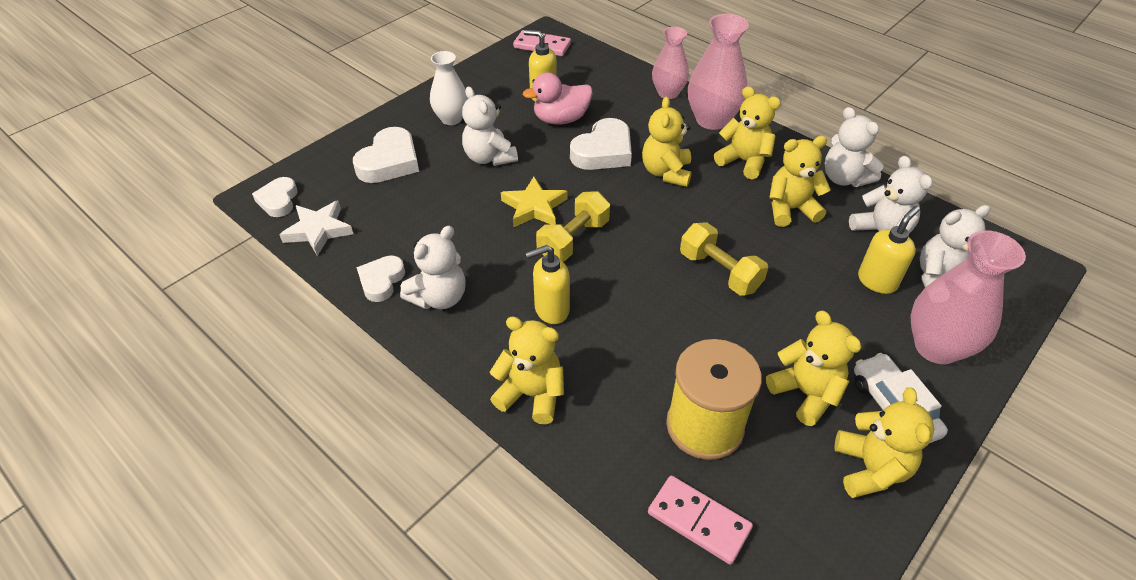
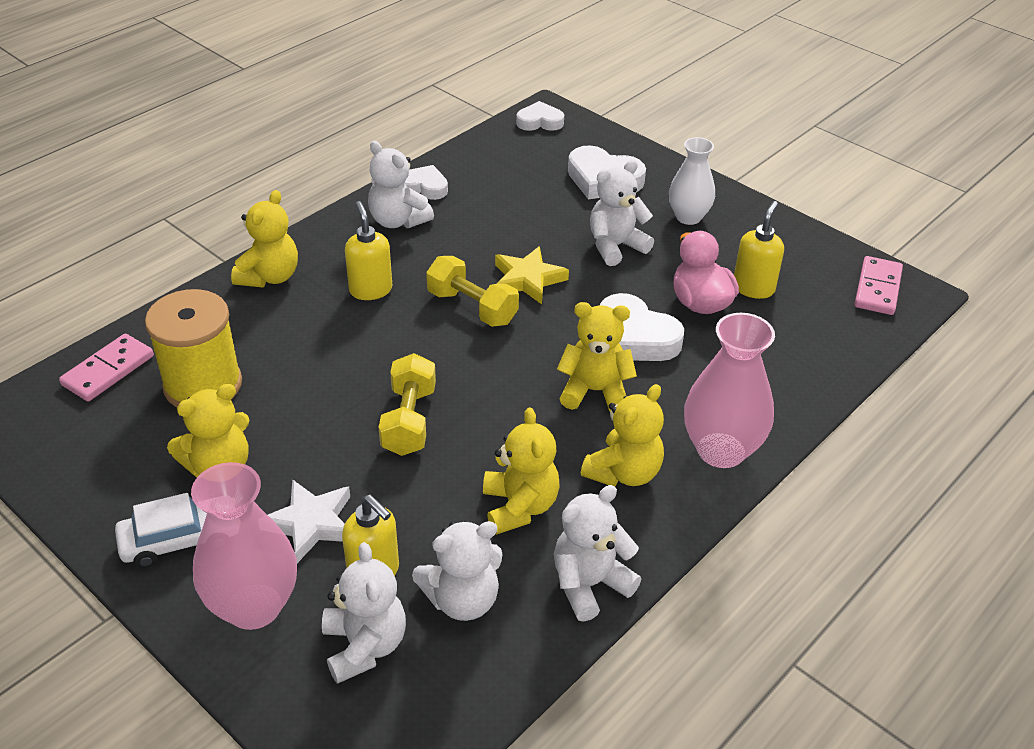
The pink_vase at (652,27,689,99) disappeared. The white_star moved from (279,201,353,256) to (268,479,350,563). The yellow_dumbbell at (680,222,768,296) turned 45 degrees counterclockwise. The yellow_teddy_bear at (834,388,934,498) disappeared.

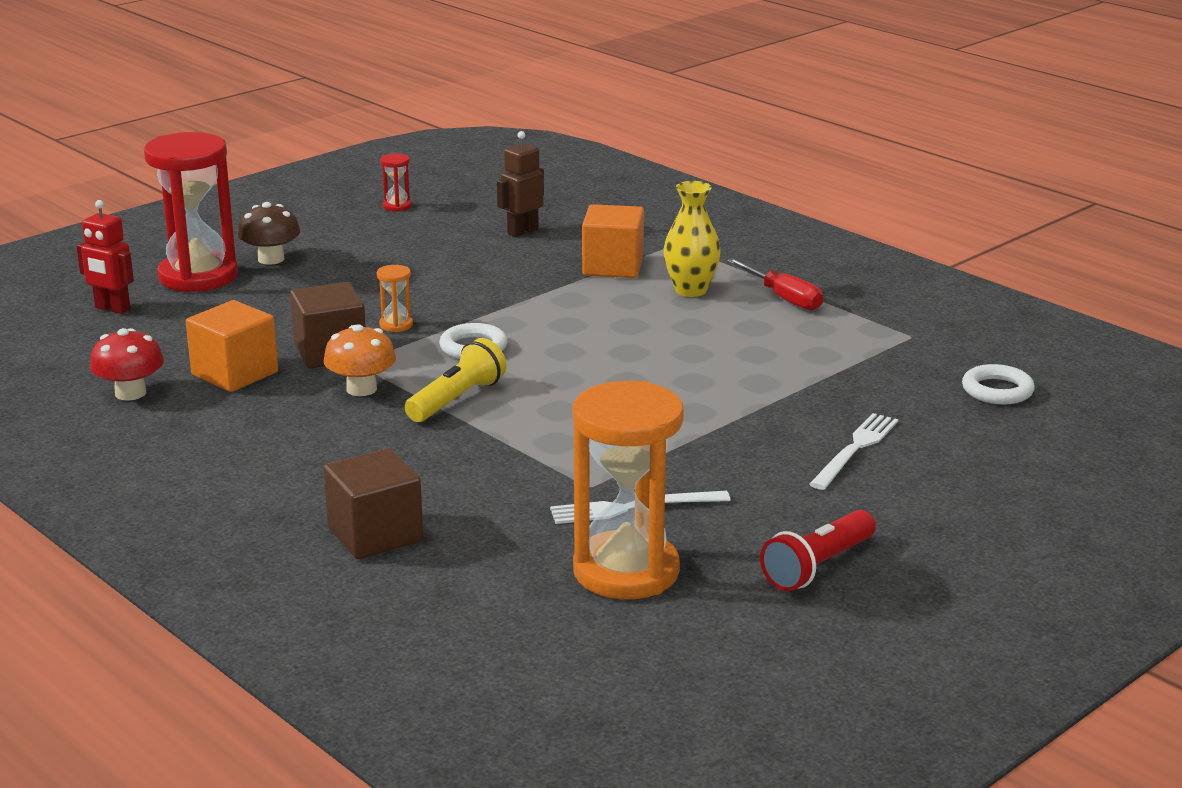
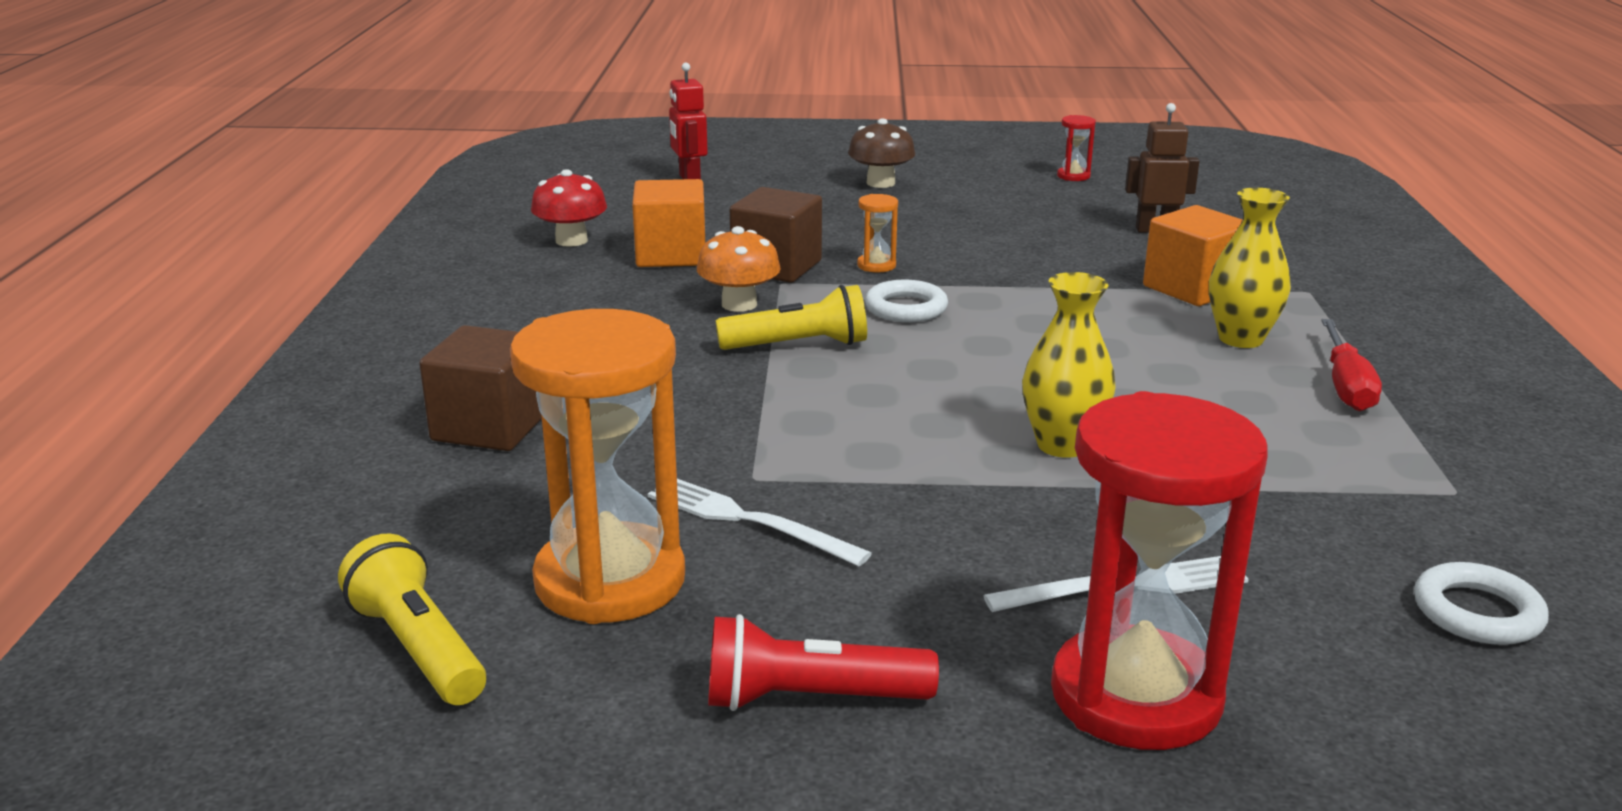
The red_hourglass moved from (144,132,238,292) to (1051,391,1268,750). The yellow_vase at (1022,272,1116,458) appeared. The yellow_flashlight at (338,534,486,705) appeared.

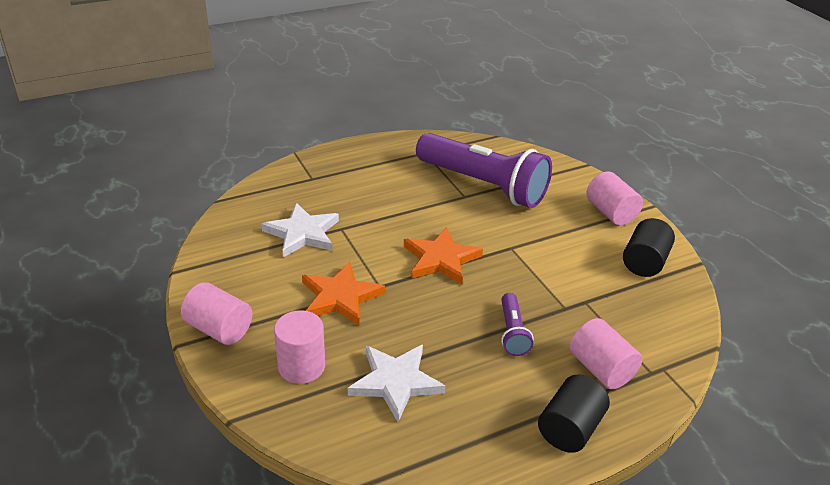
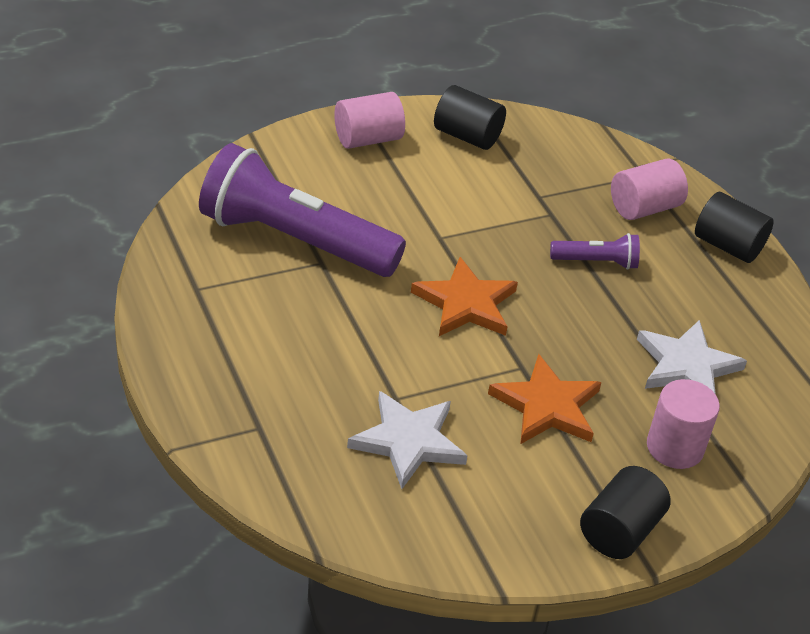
The purple_flashlight at (416,133,552,208) turned 105 degrees counterclockwise. The pink_cylinder at (181,282,252,345) became the black_cylinder at (580,466,671,559).

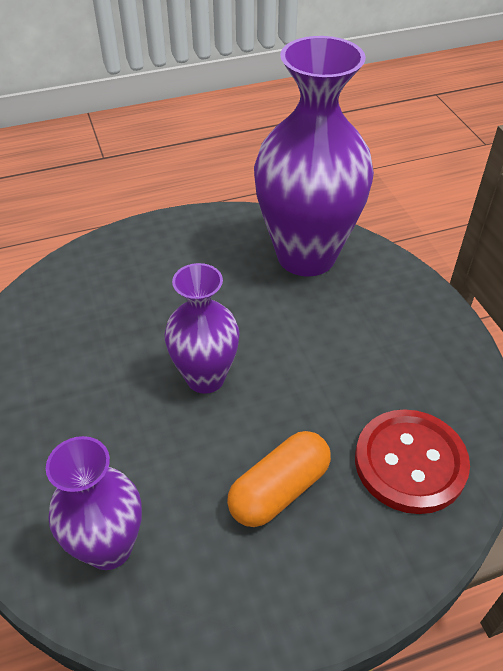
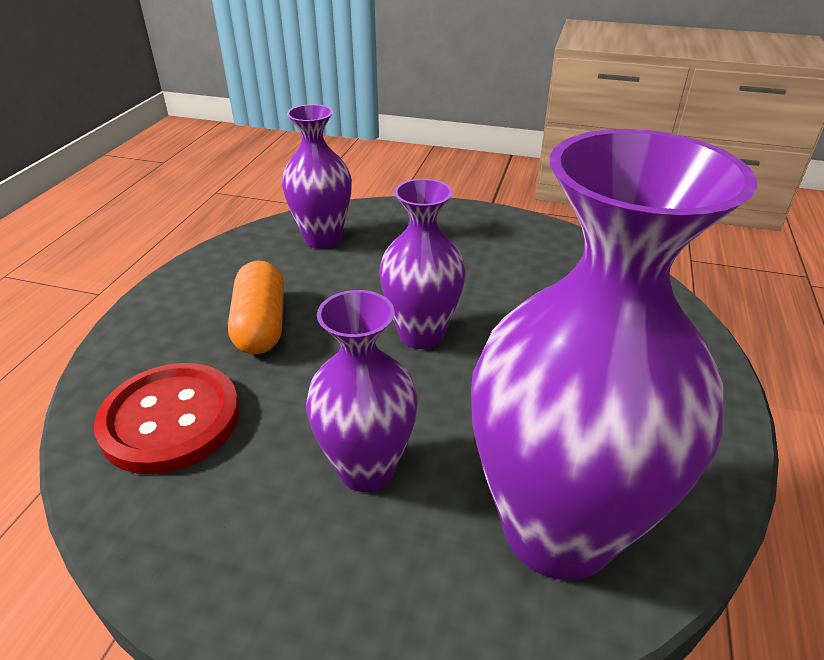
The purple_vase at (306,290,418,492) appeared.

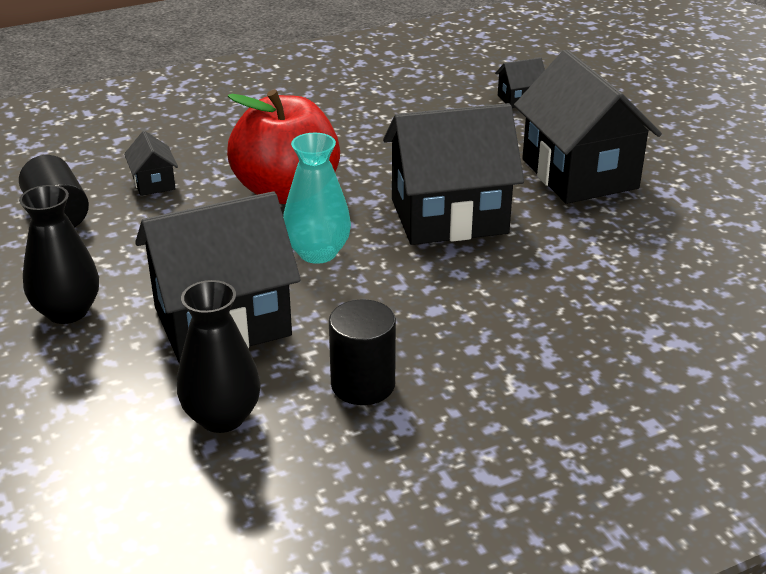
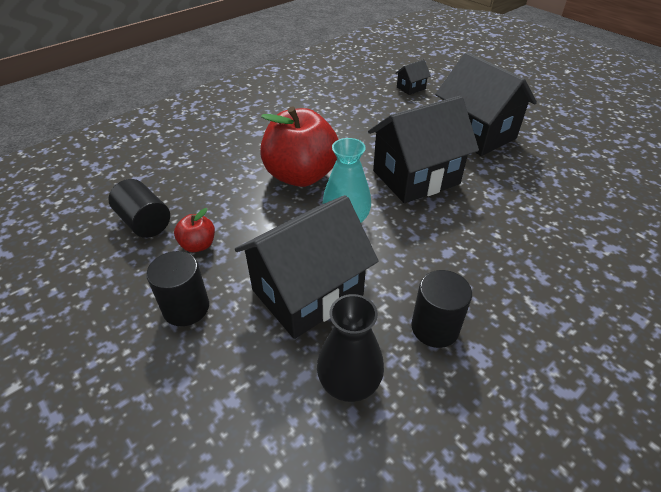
The black_house at (124,131,178,196) disappeared. The black_vase at (19,185,99,324) was replaced by the black_cylinder at (146,251,209,326). The red_apple at (174,208,215,252) appeared.

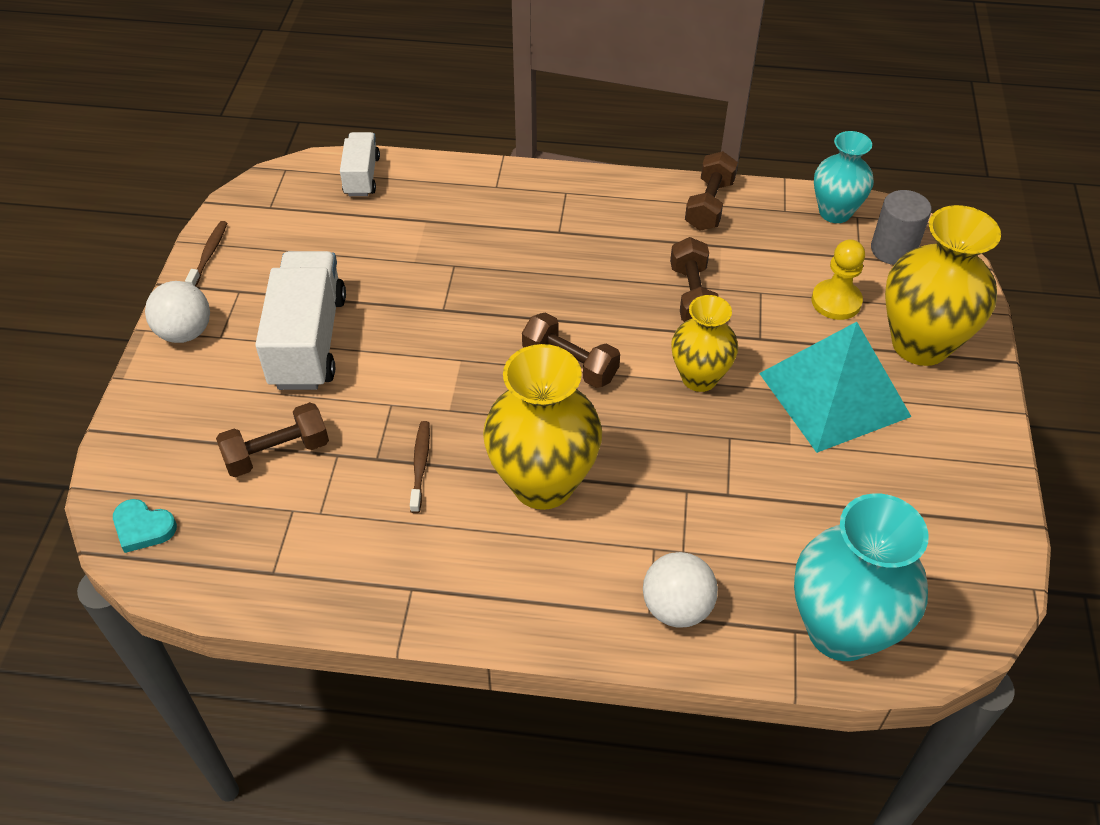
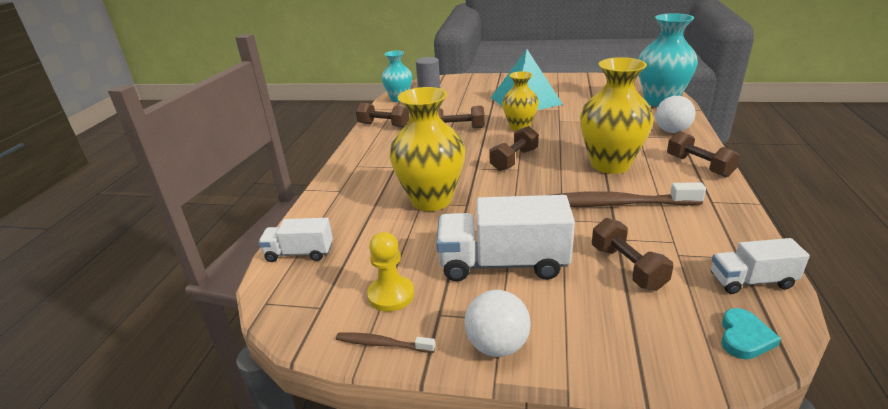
The yellow_vase moved from (885,205,1001,366) to (389,87,465,211). The yellow_pawn moved from (812,239,865,320) to (367,232,414,312). The brown_toothbrush at (410,421,430,513) changed to 2.11 times the size. The brown_dumbbell at (667,131,740,177) appeared. The white_truck at (711,238,810,294) appeared.

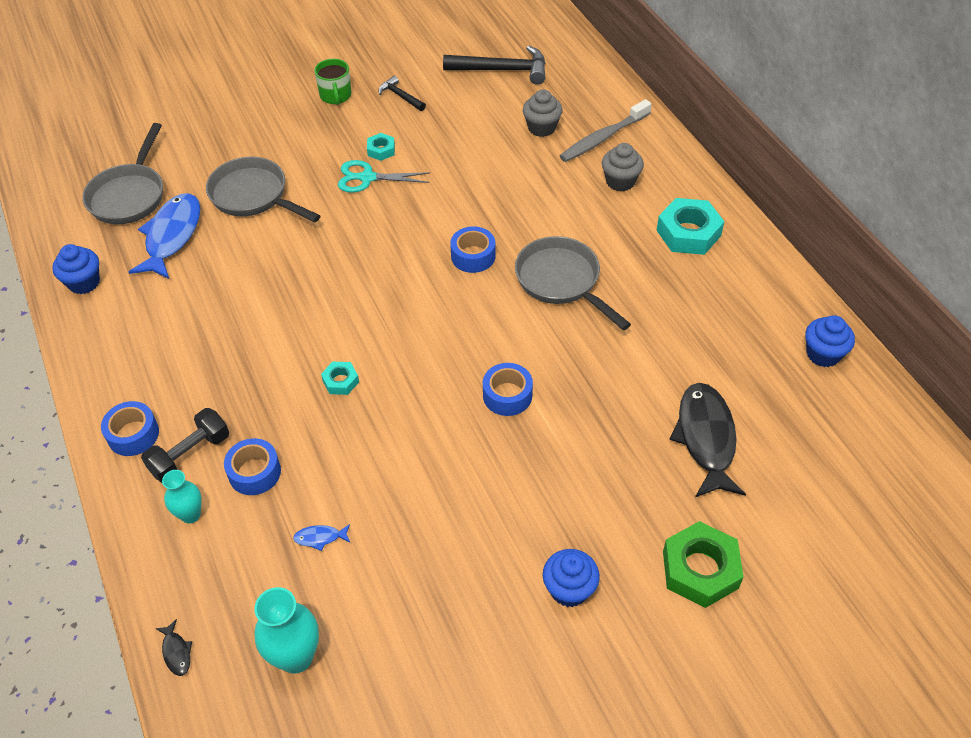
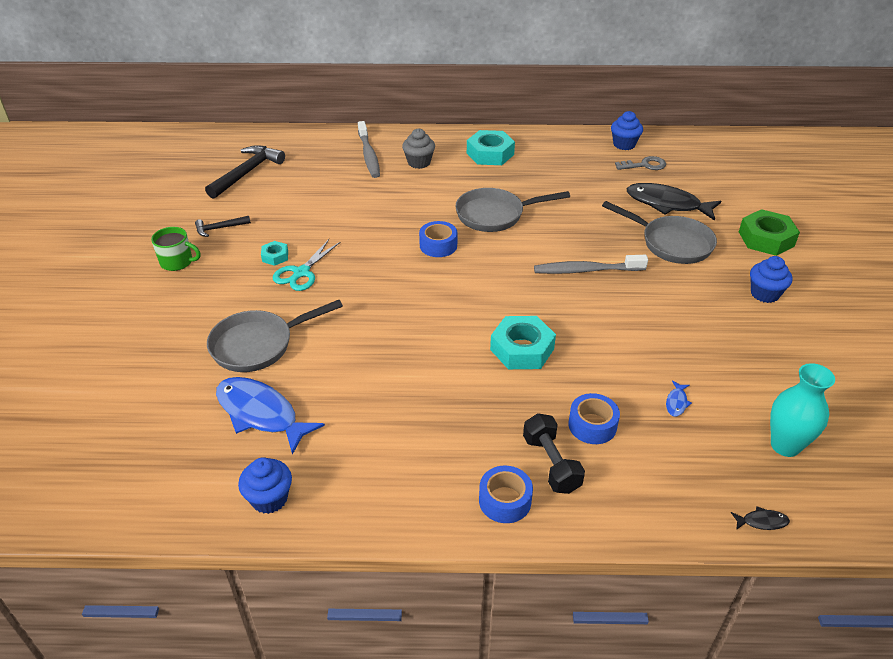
The grey_cupcake at (523,89,563,137) disappeared. The grey_pan moved from (82,123,163,224) to (602,201,717,264). The turquoise_nut at (321,362,359,395) changed to 1.94 times the size. The blue_tape at (483,363,533,416) was replaced by the grey_toothbrush at (534,255,648,274). The turquoise_vase at (162,470,202,524) disappeared. The grey_key at (615,156,666,170) appeared.

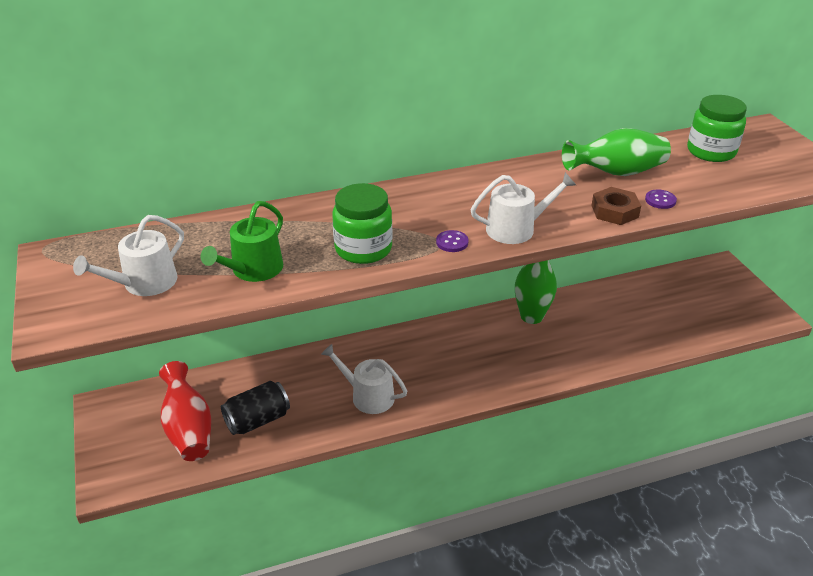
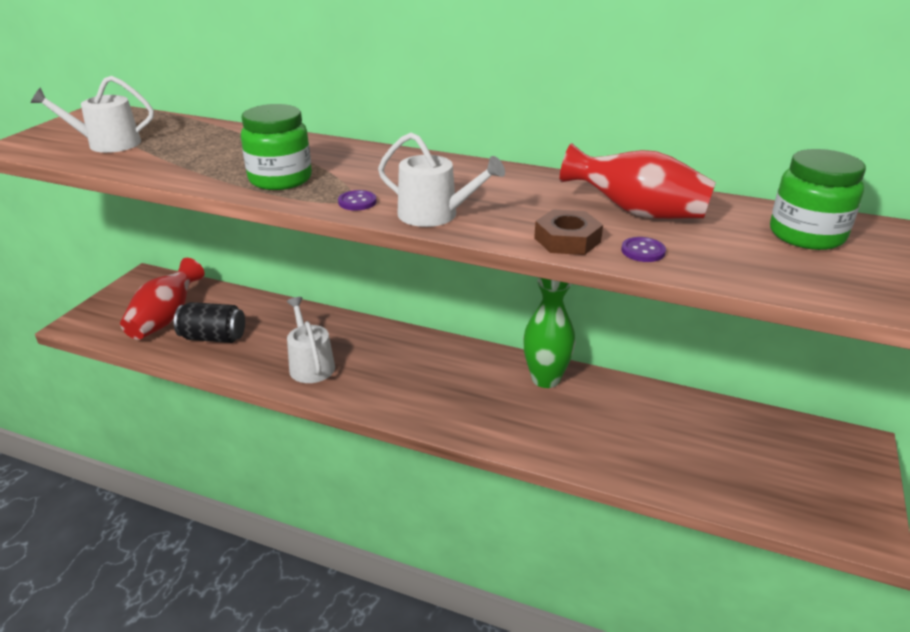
The green_vase at (562,128,671,176) became the red_vase at (560,143,716,219). The green_watering_can at (201,201,283,282) disappeared.

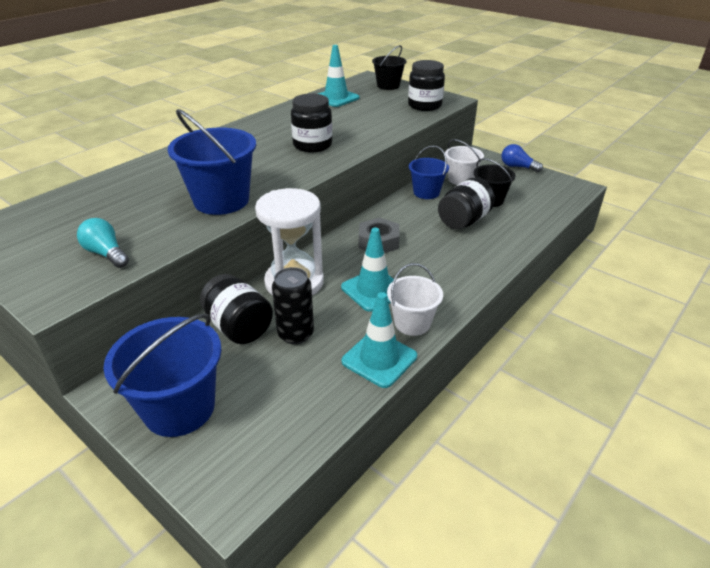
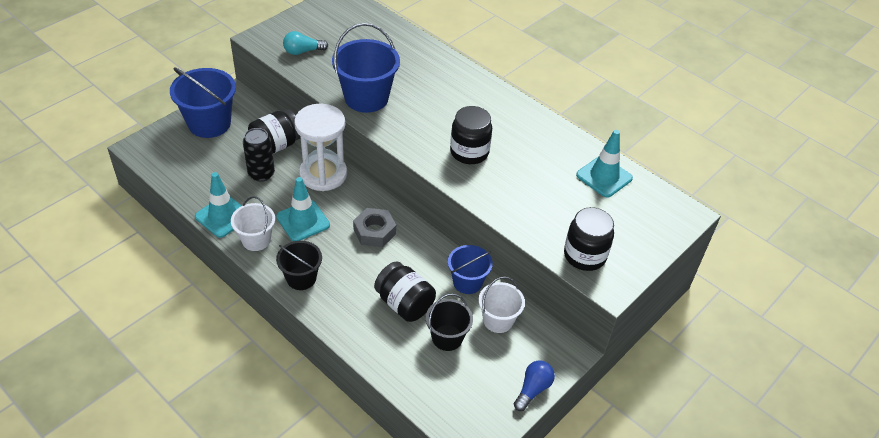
The black_bucket moved from (372,45,407,90) to (276,241,322,290). The turquoise_light_bulb at (77,218,129,268) turned 150 degrees counterclockwise.

